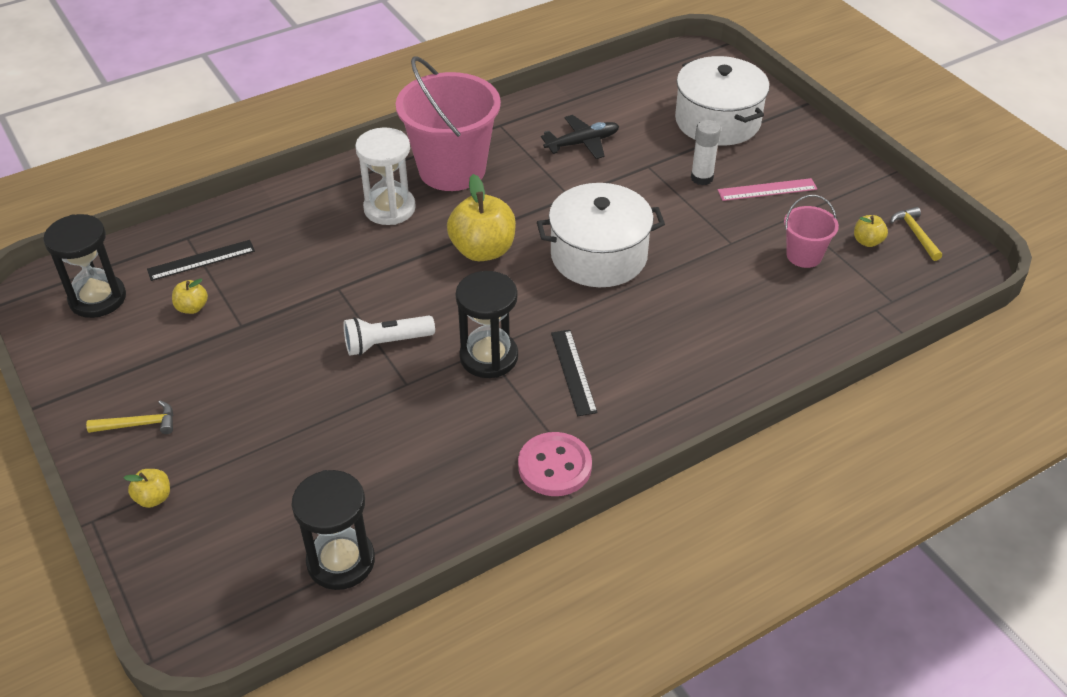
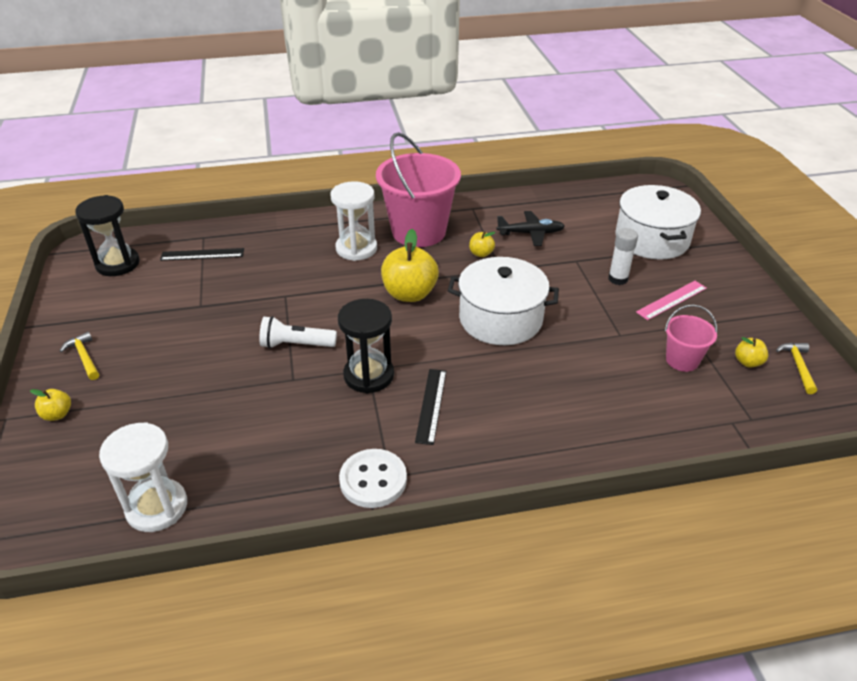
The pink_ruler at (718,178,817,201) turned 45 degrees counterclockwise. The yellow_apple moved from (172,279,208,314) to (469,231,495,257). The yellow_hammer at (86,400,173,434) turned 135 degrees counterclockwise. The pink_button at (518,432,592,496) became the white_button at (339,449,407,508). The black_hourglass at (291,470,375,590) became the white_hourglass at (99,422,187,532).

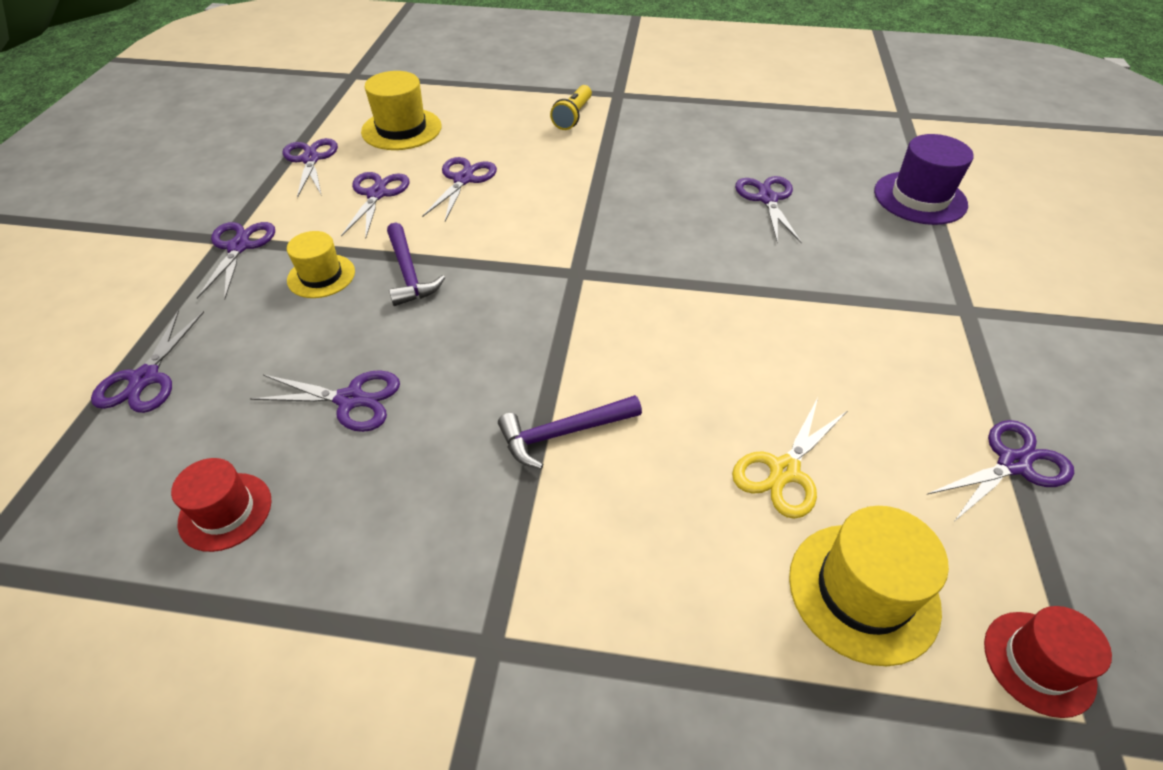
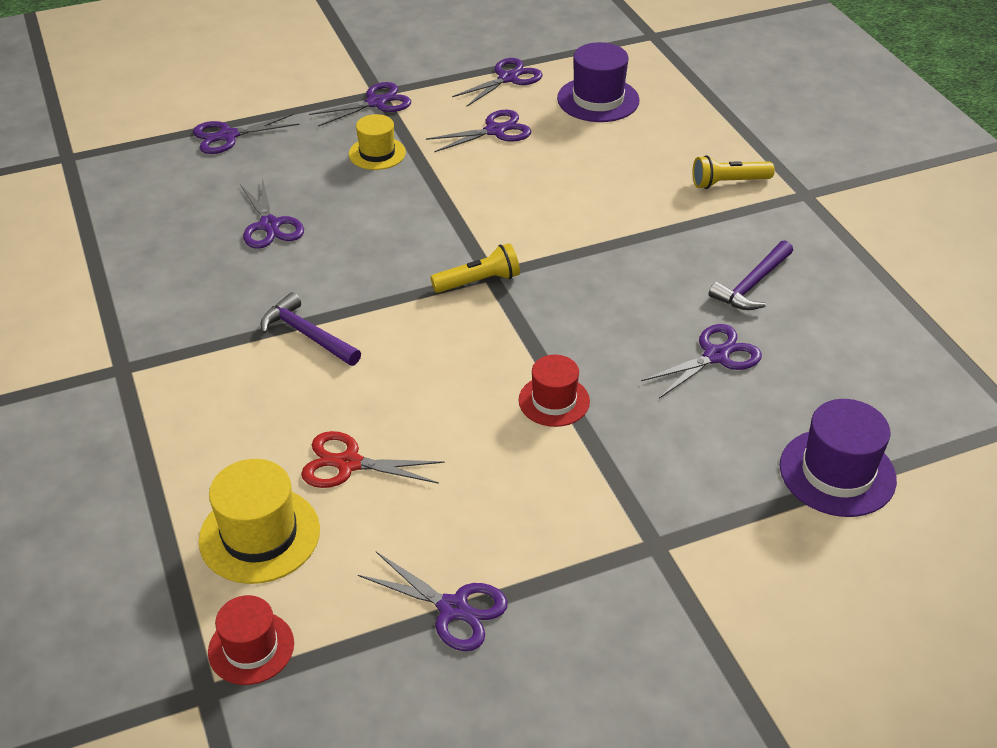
The yellow_hat at (361,71,441,150) became the purple_hat at (557,42,640,122). The purple_scissors at (422,157,497,221) disappeared. The purple_hammer moved from (387,223,445,306) to (709,240,793,310). The yellow_scissors at (732,398,847,519) became the red_scissors at (301,431,444,488). The red_hat moved from (171,458,272,552) to (519,355,590,427). The yellow_flashlight at (431,243,520,293) appeared.

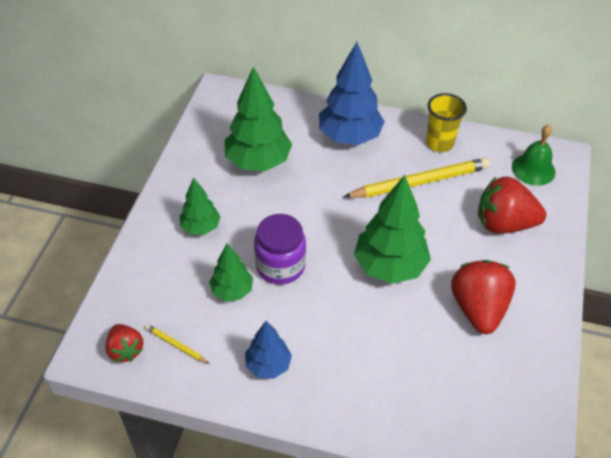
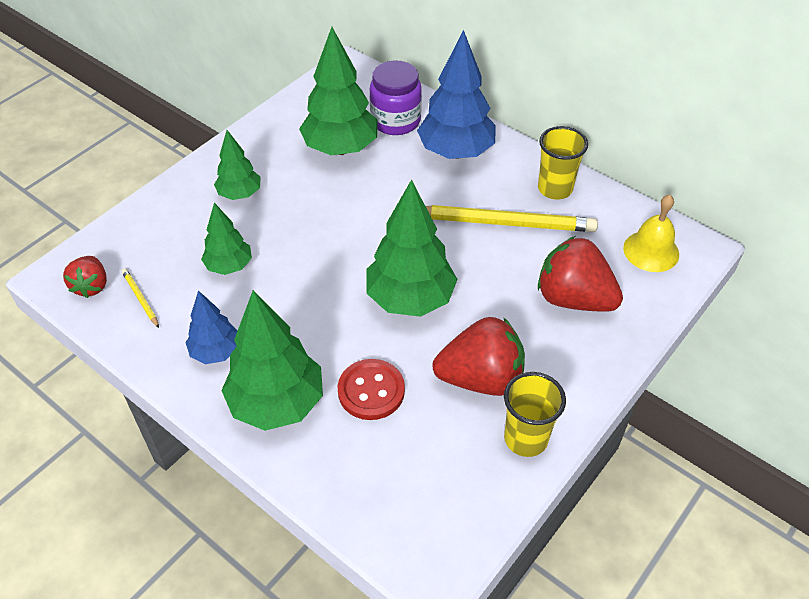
The green_bell at (512,125,555,186) became the yellow_bell at (623,195,679,272). The purple_jar moved from (254,214,306,285) to (370,60,422,135). The red_strawberry at (451,260,516,334) turned 60 degrees clockwise. The green_tree at (221,290,323,431) appeared. The red_button at (337,359,405,420) appeared. The yellow_cup at (504,372,566,457) appeared.

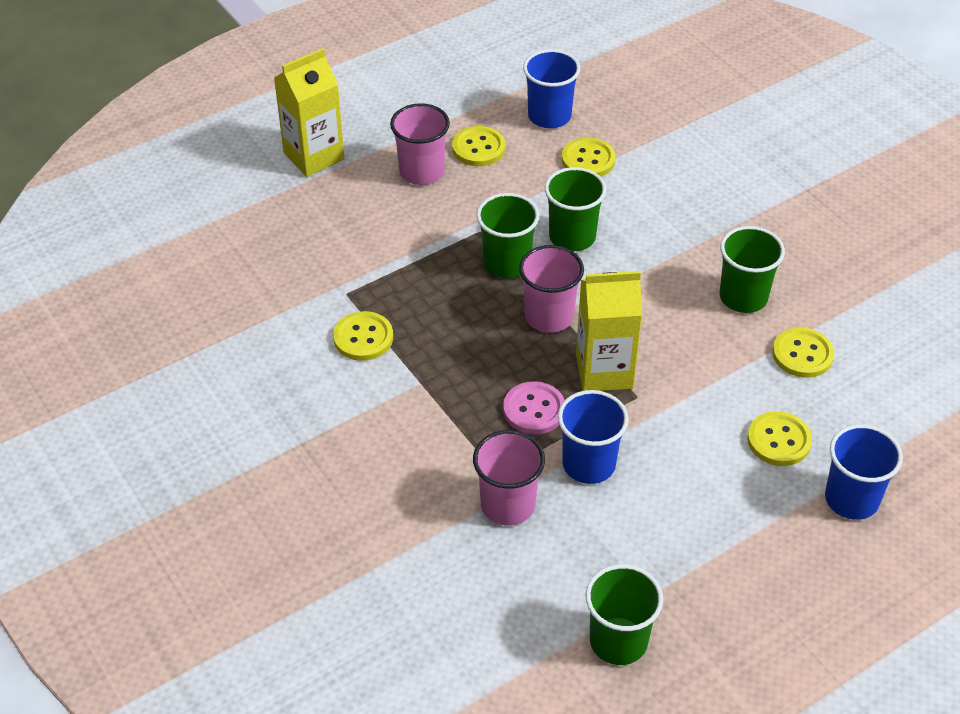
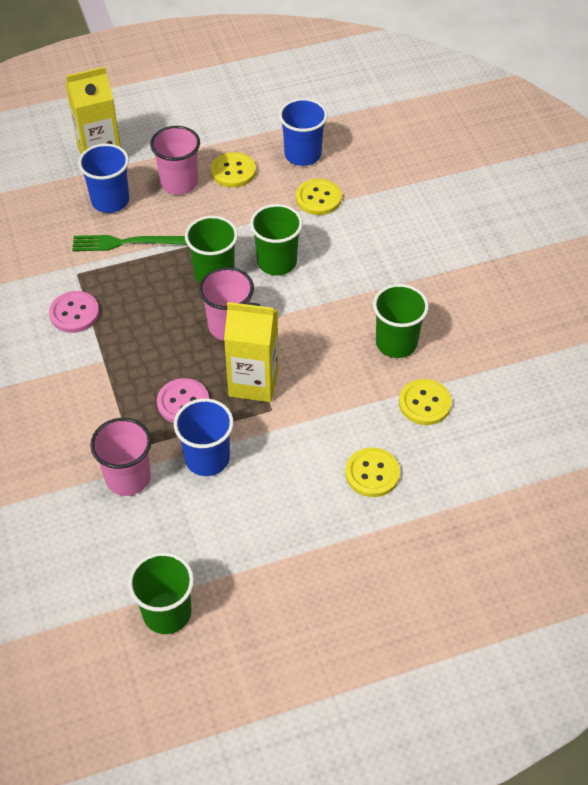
The yellow_button at (333,311,393,361) became the pink_button at (49,291,99,333). The blue_cup moved from (825,424,903,520) to (78,144,129,213). The green_fork at (72,235,187,251) appeared.

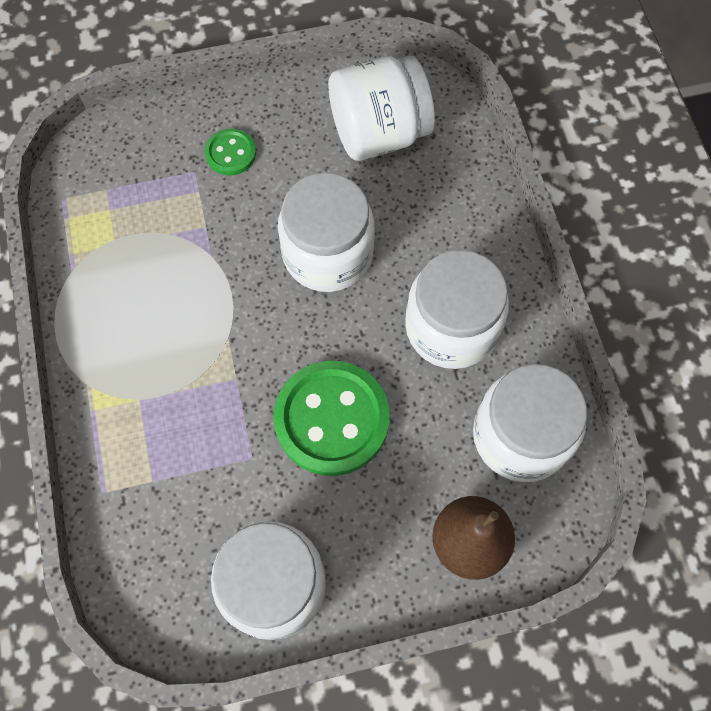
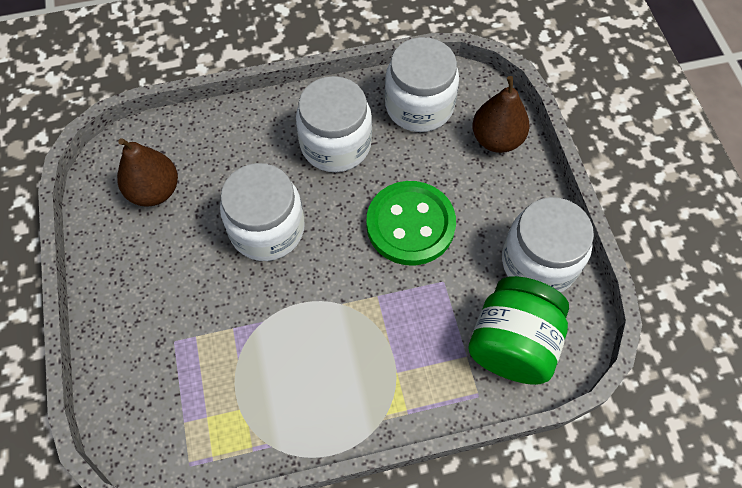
The white_jar at (328,56,435,161) was replaced by the brown_pear at (117,138,178,207). The green_button at (205,128,256,175) disappeared. The green_jar at (468,276,569,385) appeared.

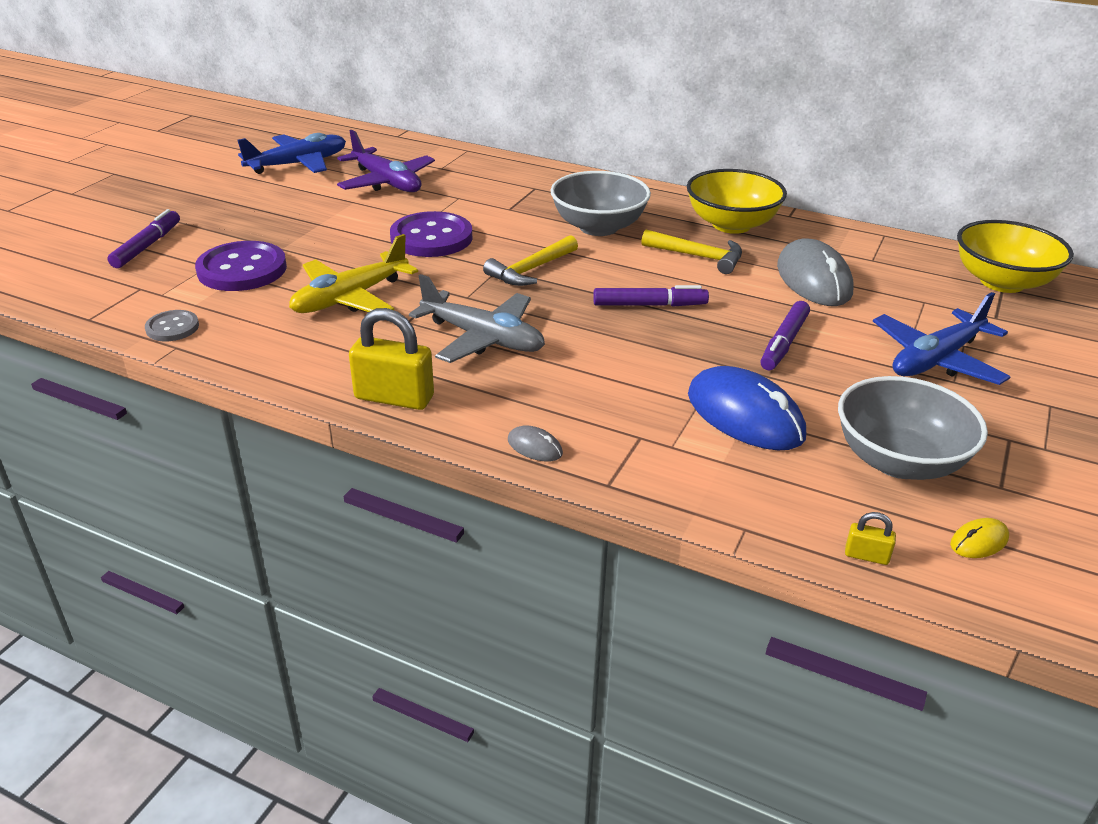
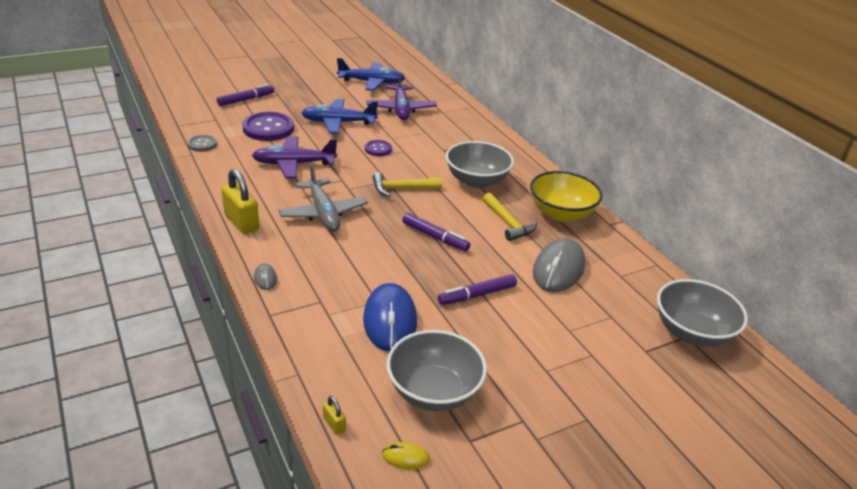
The purple_button at (390,211,472,257) changed to 0.53 times the size. The yellow_bowl at (957,220,1074,293) became the grey_bowl at (657,279,748,347). The yellow_plane at (289,234,418,313) became the purple_plane at (252,137,337,178). The blue_plane moved from (873,292,1011,385) to (301,99,378,134).

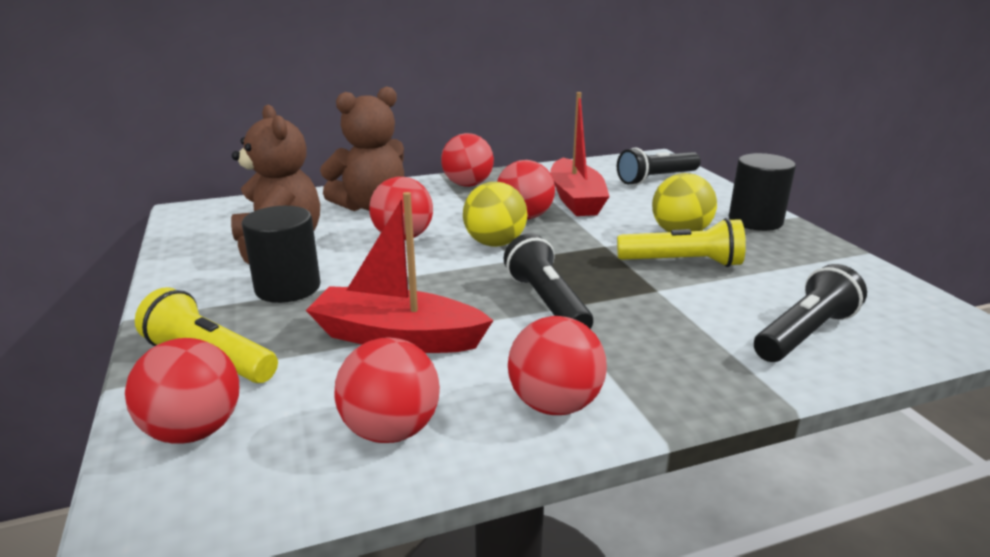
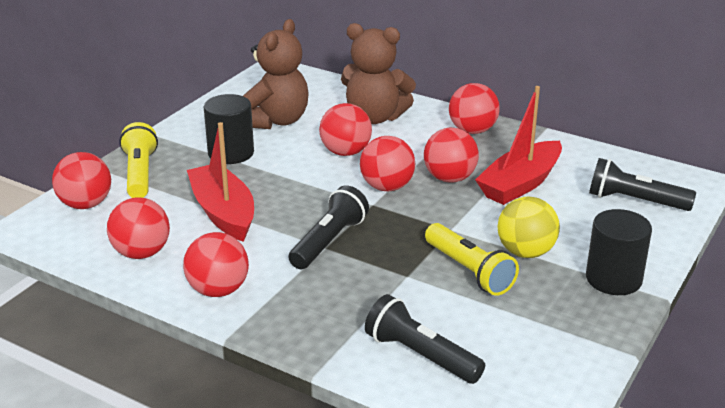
The yellow_ball at (463,182,527,247) became the red_ball at (360,136,415,191). The black_flashlight at (754,264,867,362) turned 150 degrees counterclockwise.

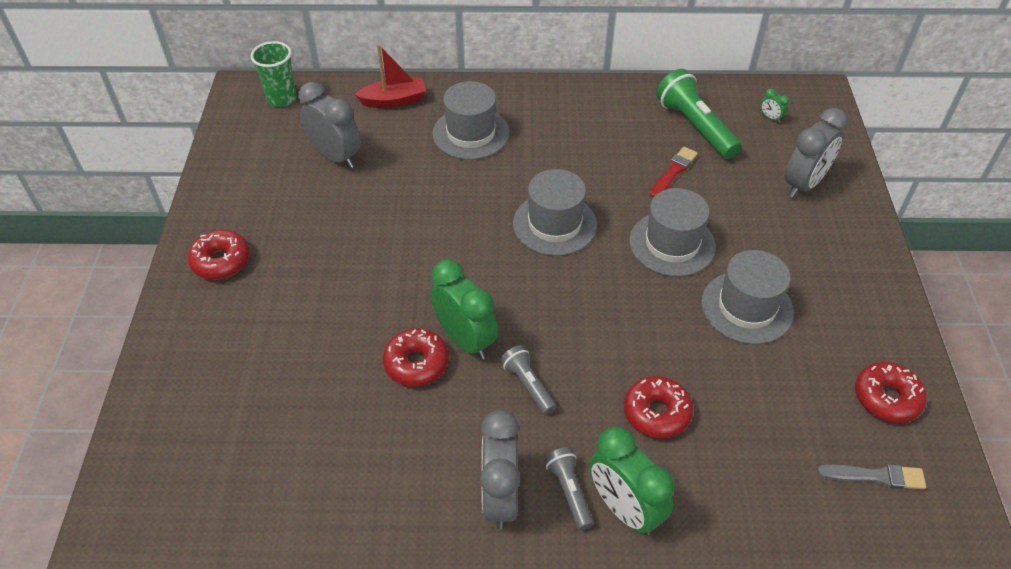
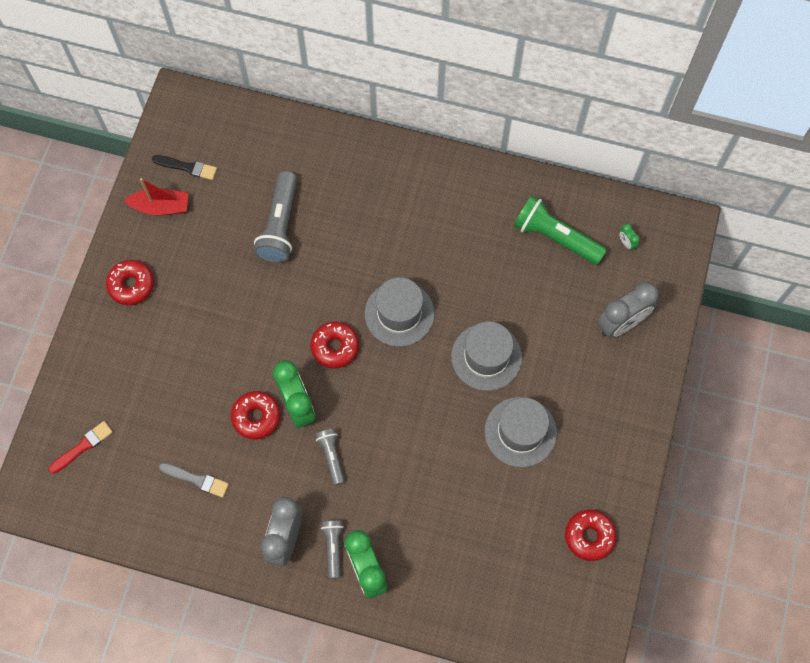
The green_cup at (250,41,297,107) disappeared. The red_boat moved from (355,44,426,108) to (124,178,188,215). The green_flashlight at (656,69,742,159) turned 45 degrees counterclockwise. The grey_hat at (432,81,509,160) disappeared. The grey_clock at (298,82,361,169) disappeared. The red_brush moved from (650,147,698,198) to (49,421,113,474). The red_donut moved from (624,376,693,439) to (310,321,359,369). The grey_brush moved from (817,464,926,490) to (159,463,229,498). The black_brush at (152,155,217,180) appeared. The grey_flashlight at (254,171,297,263) appeared.

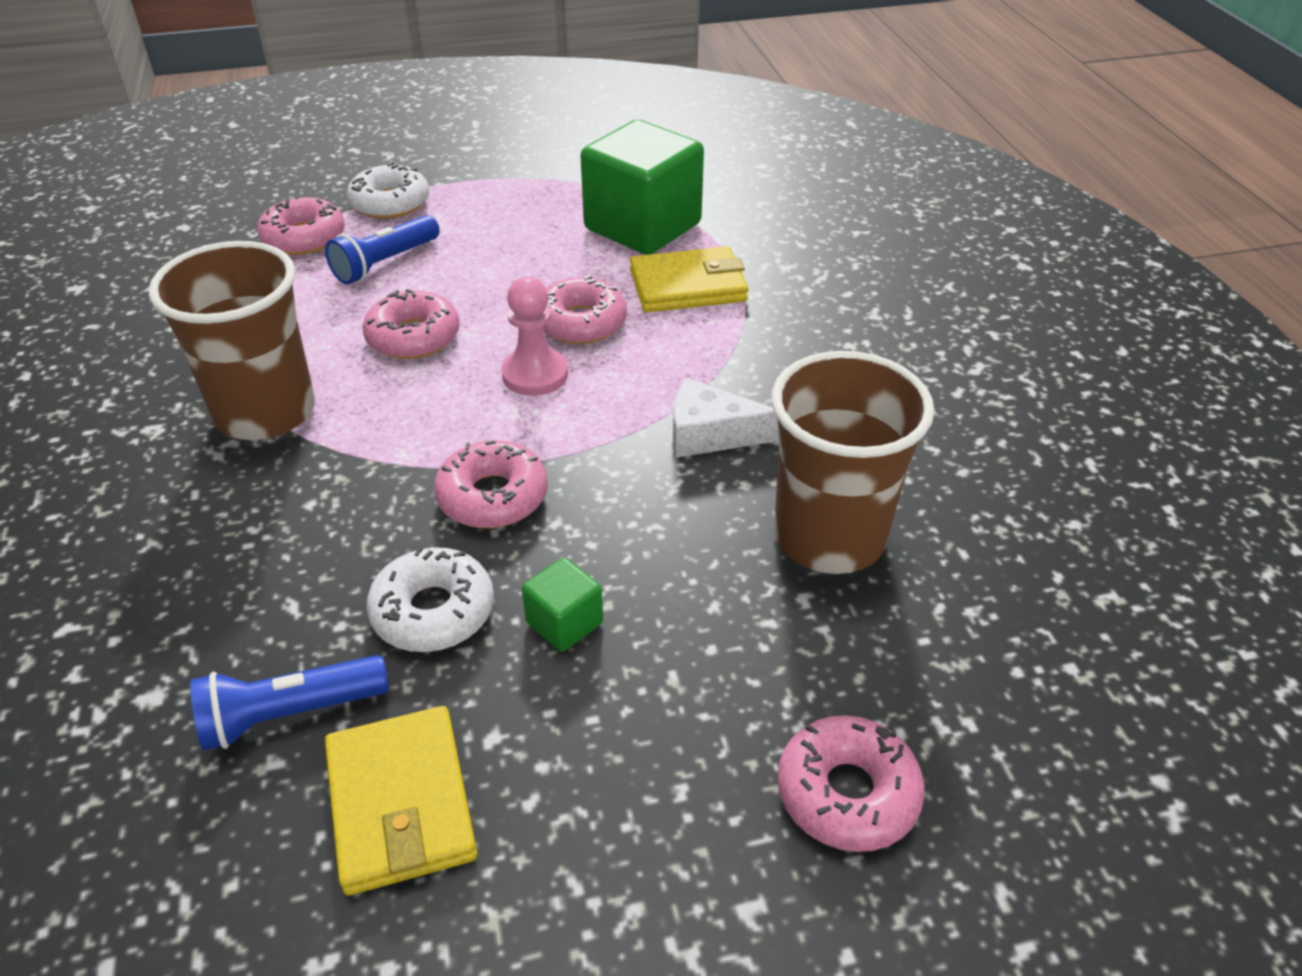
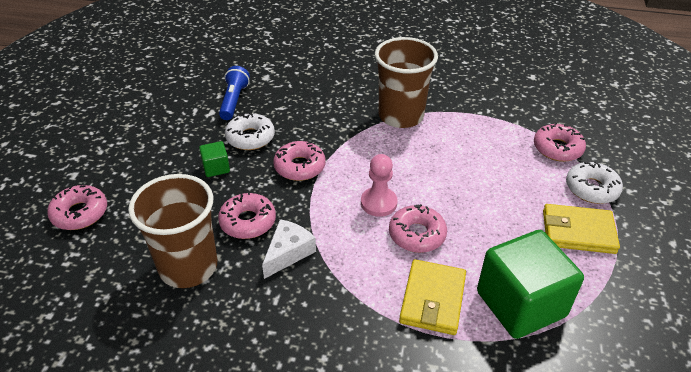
The blue_flashlight at (325,215,440,284) disappeared. The pink_donut moved from (362,289,460,359) to (218,191,276,239). The yellow_wallet moved from (325,706,477,895) to (543,204,620,254).

